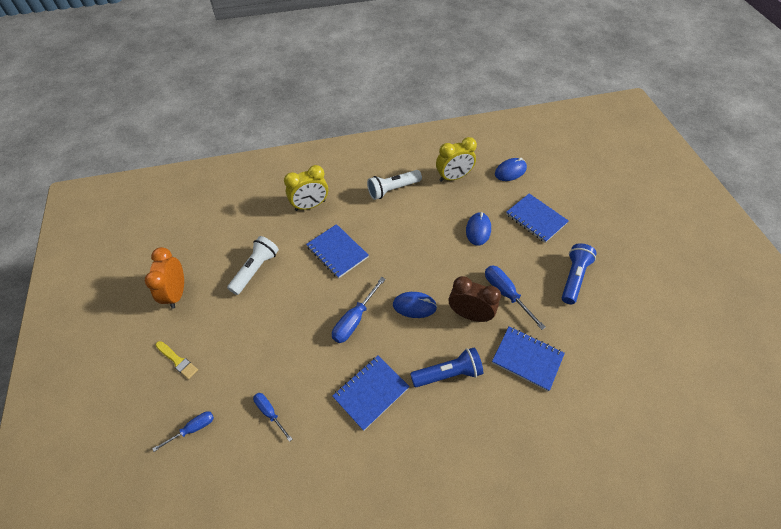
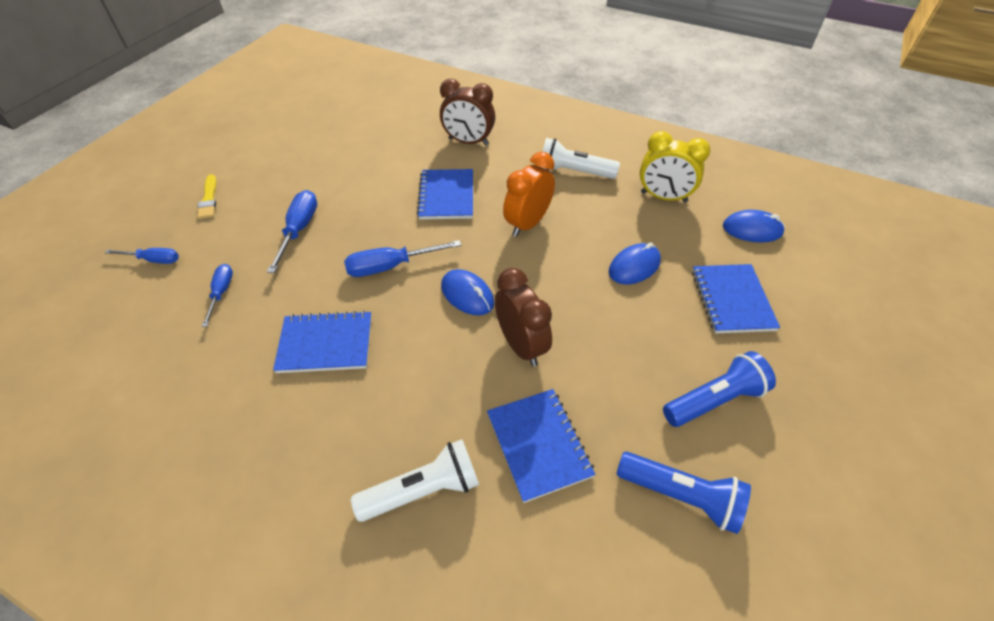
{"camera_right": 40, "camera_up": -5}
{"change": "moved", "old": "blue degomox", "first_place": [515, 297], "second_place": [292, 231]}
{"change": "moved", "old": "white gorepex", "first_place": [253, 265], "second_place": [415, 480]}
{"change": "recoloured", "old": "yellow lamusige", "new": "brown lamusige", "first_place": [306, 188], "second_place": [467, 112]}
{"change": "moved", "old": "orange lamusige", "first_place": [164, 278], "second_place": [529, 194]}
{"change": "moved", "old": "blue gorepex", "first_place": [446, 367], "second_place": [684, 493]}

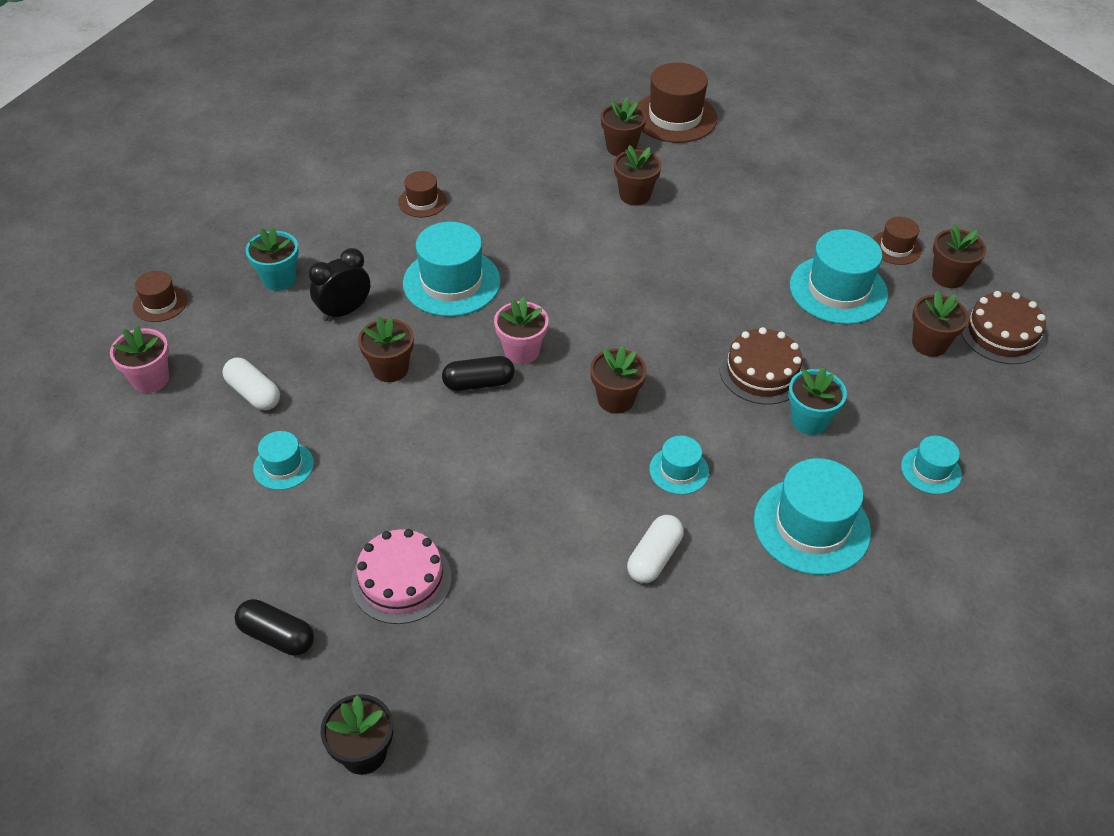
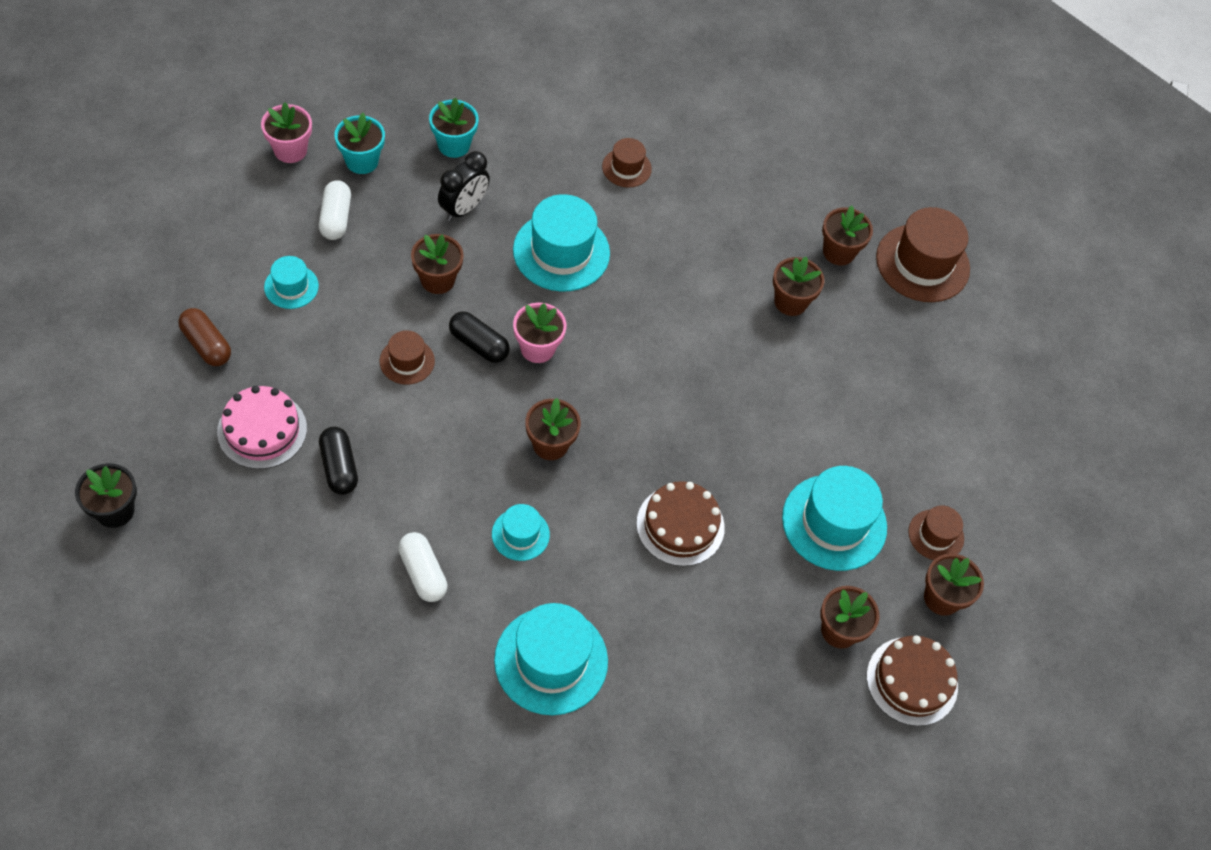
{"camera_right": 40, "camera_up": 10}
{"change": "added", "new": "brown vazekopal", "second_place": [204, 337]}
{"change": "moved", "old": "black vazekopal", "first_place": [274, 627], "second_place": [338, 461]}
{"change": "moved", "old": "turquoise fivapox", "first_place": [817, 401], "second_place": [359, 143]}
{"change": "moved", "old": "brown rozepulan", "first_place": [160, 296], "second_place": [407, 357]}
{"change": "turned", "old": "white vazekopal", "first_place": [655, 549], "second_place": [422, 567], "degrees": 75}
{"change": "turned", "old": "black lamusige", "first_place": [339, 284], "second_place": [464, 186], "degrees": 120}
{"change": "removed", "old": "turquoise rozepulan", "first_place": [931, 465]}

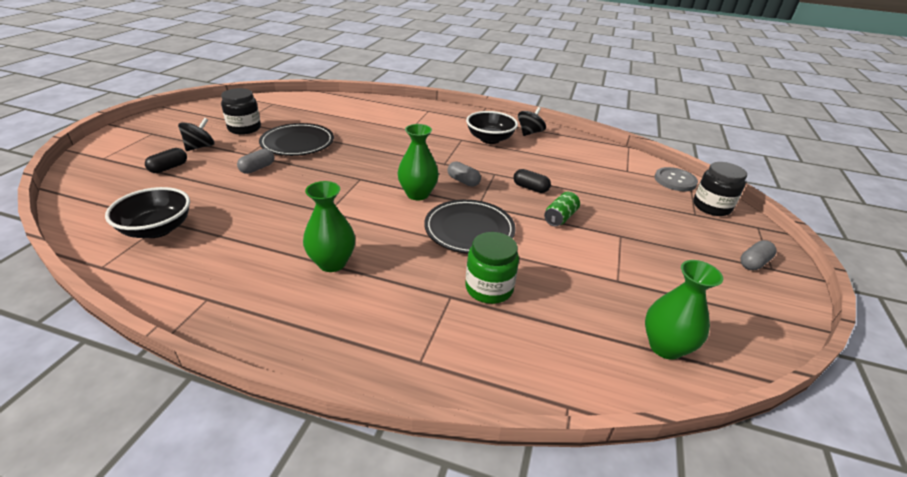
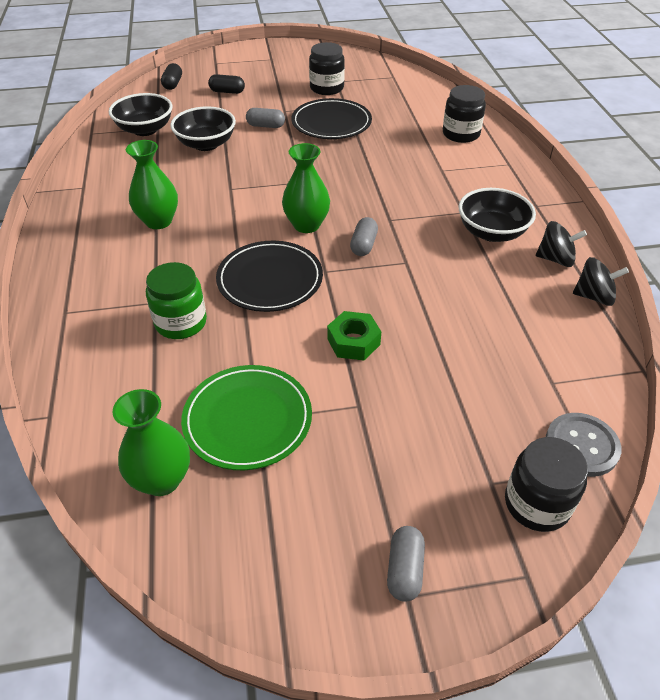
{"camera_right": 65, "camera_up": 10}
{"change": "moved", "old": "black vazekopal", "first_place": [532, 181], "second_place": [171, 76]}
{"change": "added", "new": "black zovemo", "second_place": [203, 128]}
{"change": "added", "new": "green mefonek", "second_place": [246, 417]}
{"change": "replaced", "old": "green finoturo", "new": "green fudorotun", "first_place": [562, 209], "second_place": [354, 335]}
{"change": "turned", "old": "grey vazekopal", "first_place": [758, 255], "second_place": [406, 564], "degrees": 75}
{"change": "added", "new": "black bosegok", "second_place": [464, 114]}
{"change": "moved", "old": "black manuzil", "first_place": [196, 134], "second_place": [601, 281]}

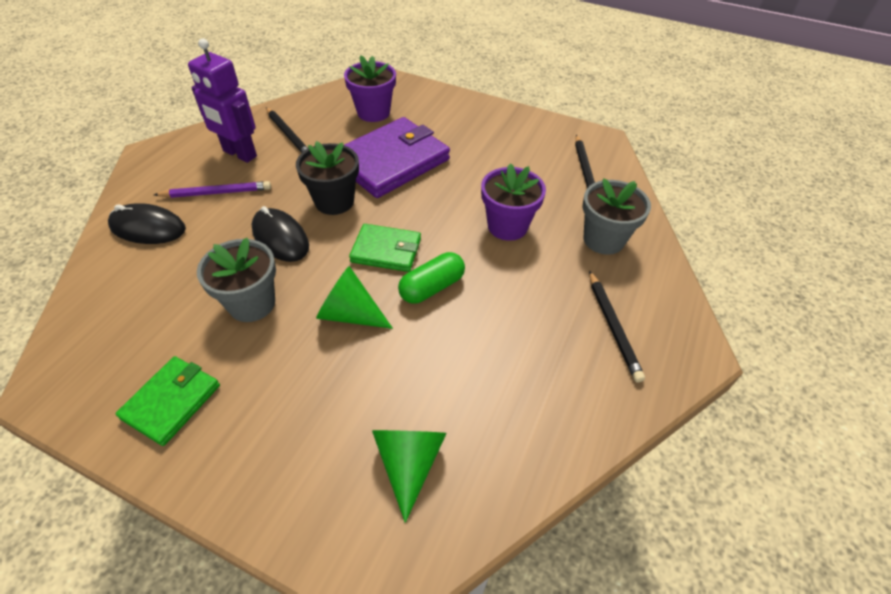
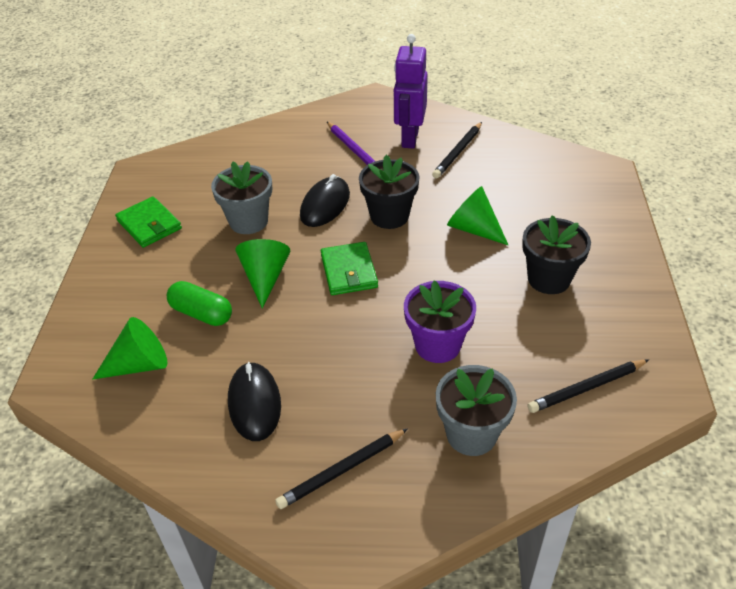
{"camera_right": 70, "camera_up": -5}
{"change": "turned", "old": "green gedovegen", "first_place": [167, 401], "second_place": [148, 222], "degrees": 45}
{"change": "moved", "old": "green vazekopal", "first_place": [431, 278], "second_place": [199, 303]}
{"change": "moved", "old": "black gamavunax", "first_place": [147, 223], "second_place": [254, 401]}
{"change": "replaced", "old": "purple gedovegen", "new": "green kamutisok", "first_place": [397, 157], "second_place": [477, 215]}
{"change": "added", "new": "black fivapox", "second_place": [556, 254]}
{"change": "removed", "old": "purple fivapox", "first_place": [370, 88]}

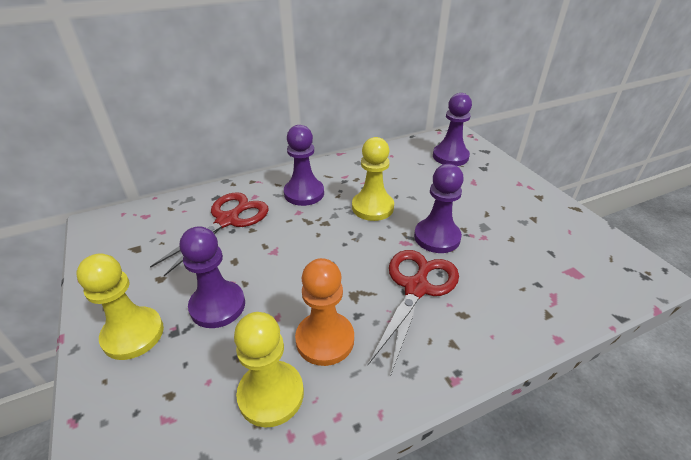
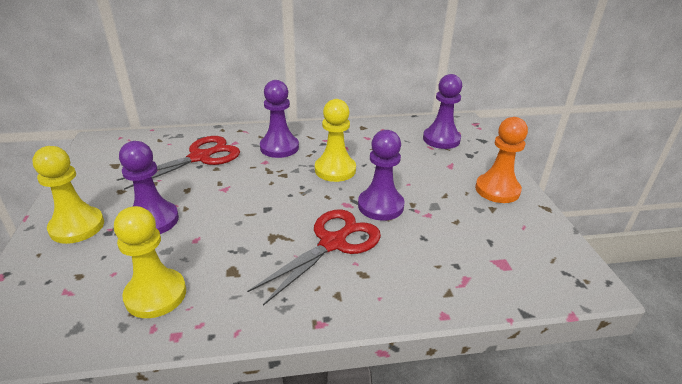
{"camera_right": 15, "camera_up": -5}
{"change": "moved", "old": "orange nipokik", "first_place": [324, 312], "second_place": [501, 160]}

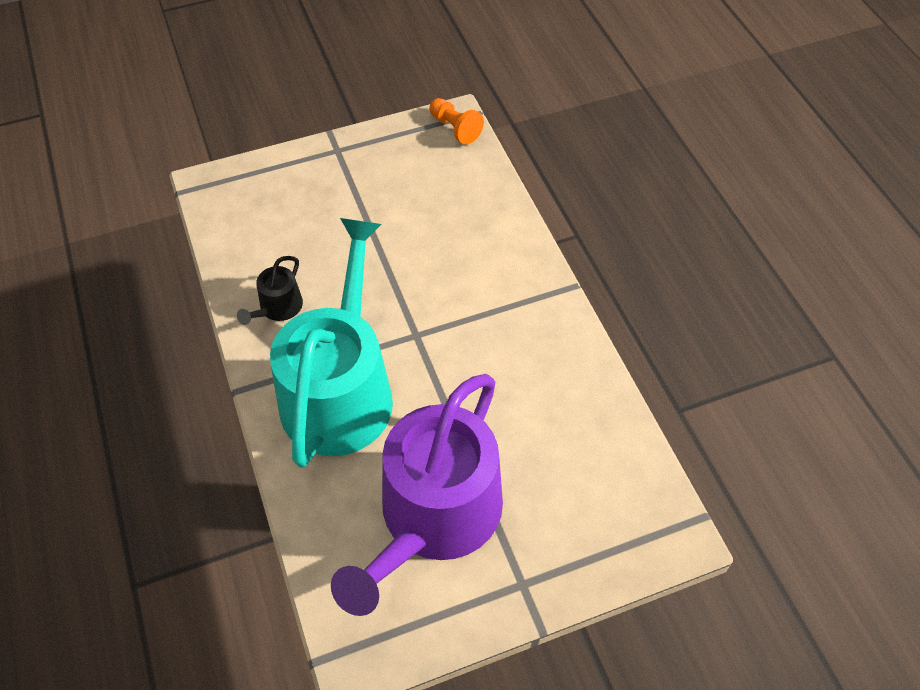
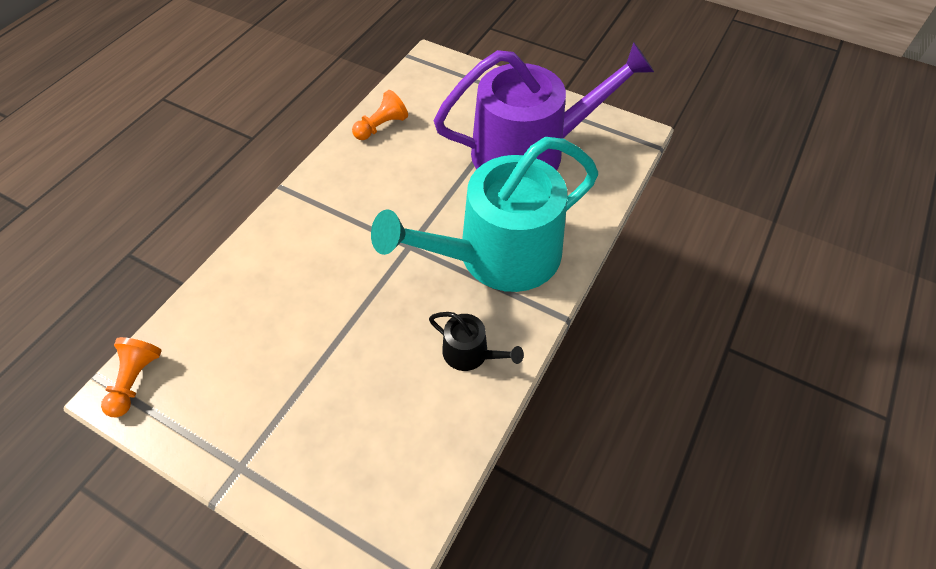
{"camera_right": -130, "camera_up": 0}
{"change": "added", "new": "orange nipokik", "second_place": [380, 115]}
{"change": "turned", "old": "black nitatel", "first_place": [270, 290], "second_place": [476, 341], "degrees": 45}

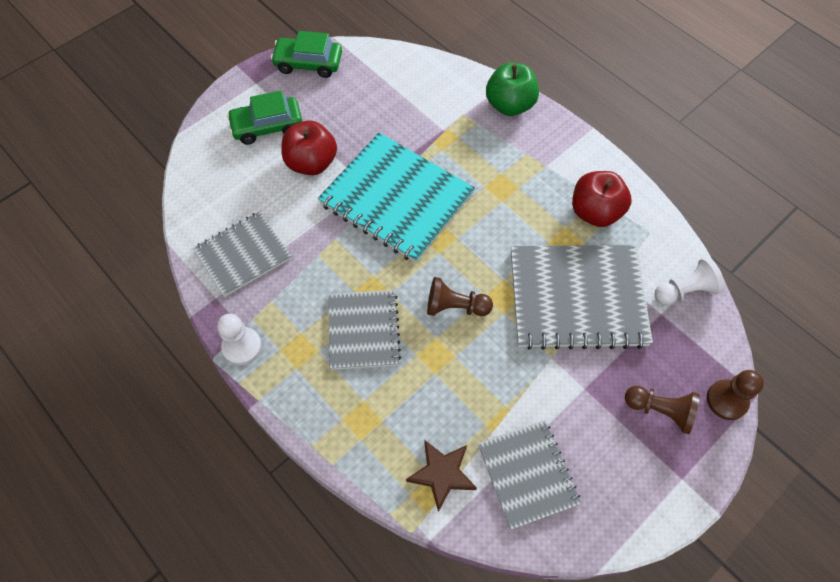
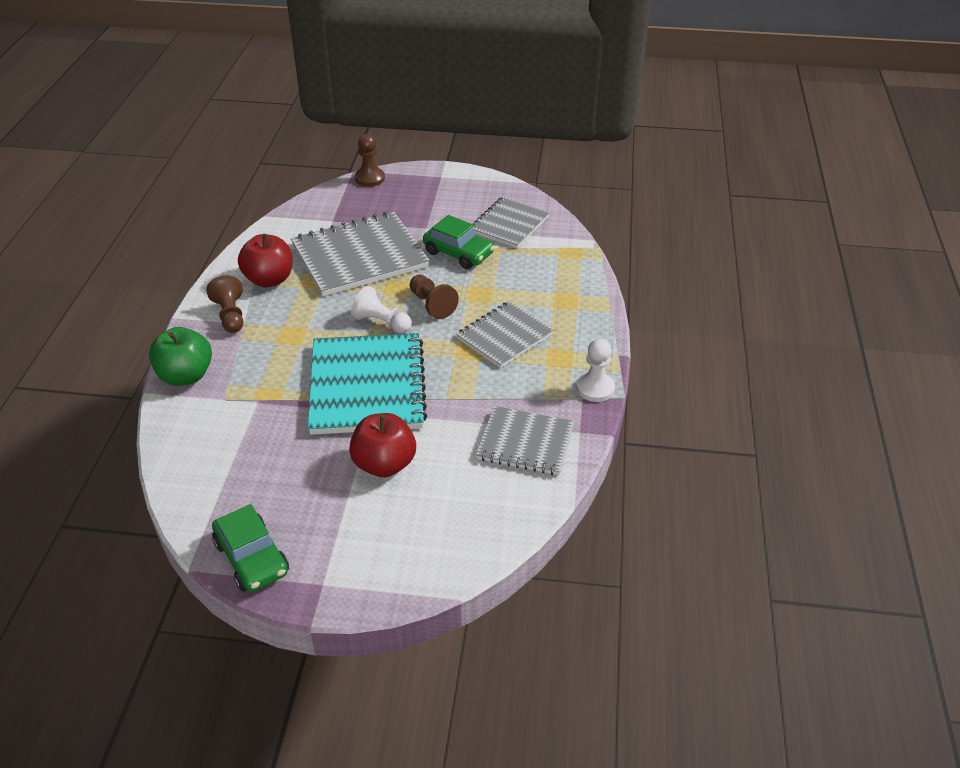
{"camera_right": -130, "camera_up": -20}
{"change": "moved", "old": "brown nipokik", "first_place": [662, 410], "second_place": [224, 304]}
{"change": "turned", "old": "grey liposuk", "first_place": [582, 297], "second_place": [360, 253], "degrees": -75}
{"change": "moved", "old": "white nipokik", "first_place": [690, 281], "second_place": [381, 310]}
{"change": "moved", "old": "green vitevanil", "first_place": [264, 118], "second_place": [459, 242]}
{"change": "removed", "old": "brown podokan", "first_place": [441, 476]}

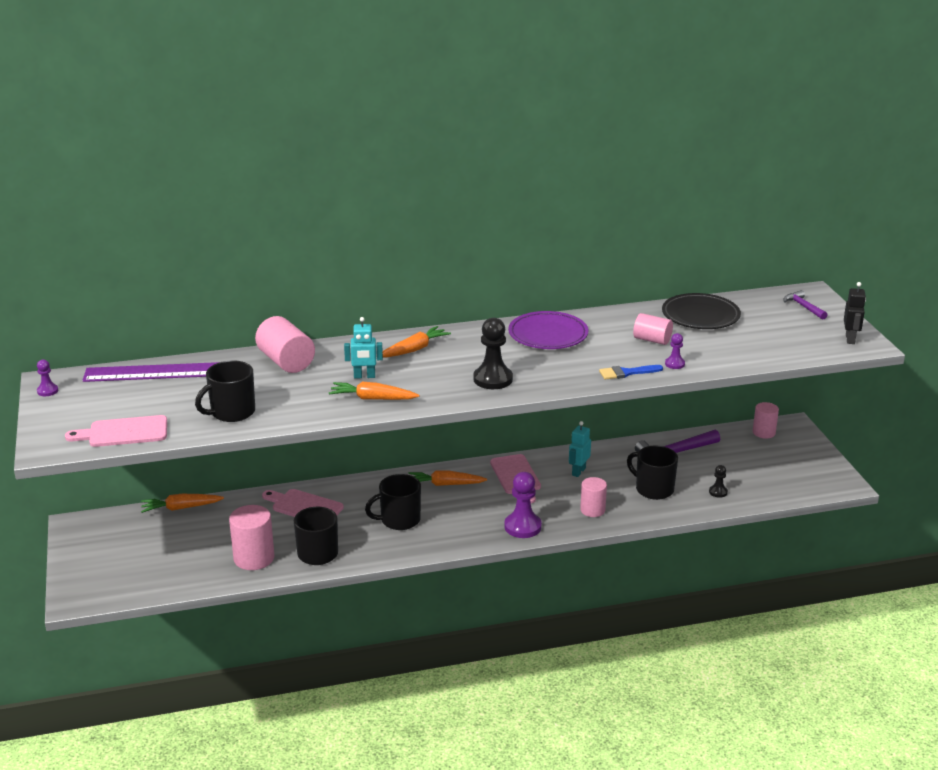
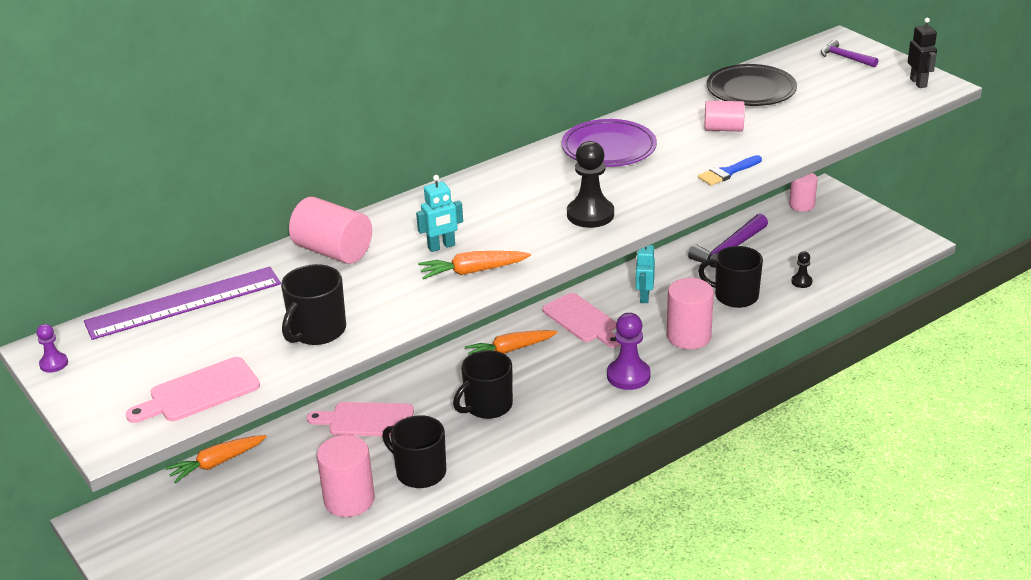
{"camera_right": -20, "camera_up": 5}
{"change": "resized", "old": "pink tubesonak", "first_place": [593, 497], "second_place": [690, 313], "factor": 1.54}
{"change": "removed", "old": "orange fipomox", "first_place": [417, 342]}
{"change": "removed", "old": "purple nipokik", "first_place": [675, 351]}

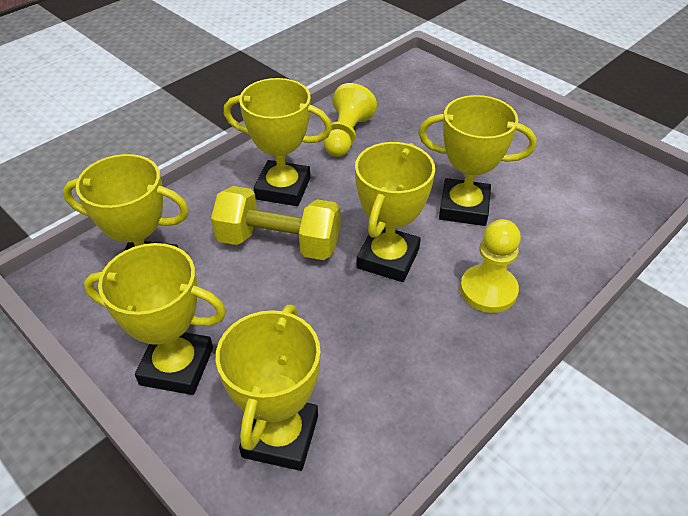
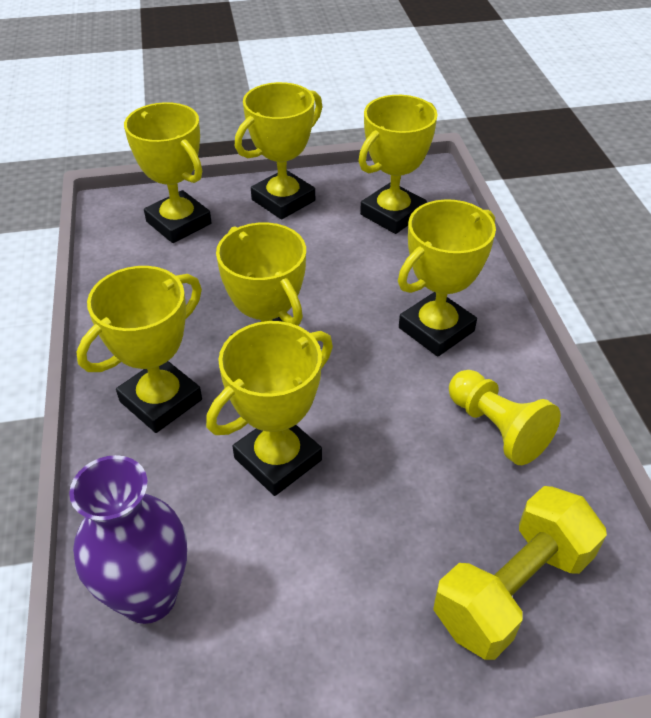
{"camera_right": 125, "camera_up": 0}
{"change": "added", "new": "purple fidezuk", "second_place": [128, 539]}
{"change": "replaced", "old": "yellow nipokik", "new": "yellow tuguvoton", "first_place": [490, 266], "second_place": [139, 349]}
{"change": "moved", "old": "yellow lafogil", "first_place": [275, 223], "second_place": [520, 573]}

